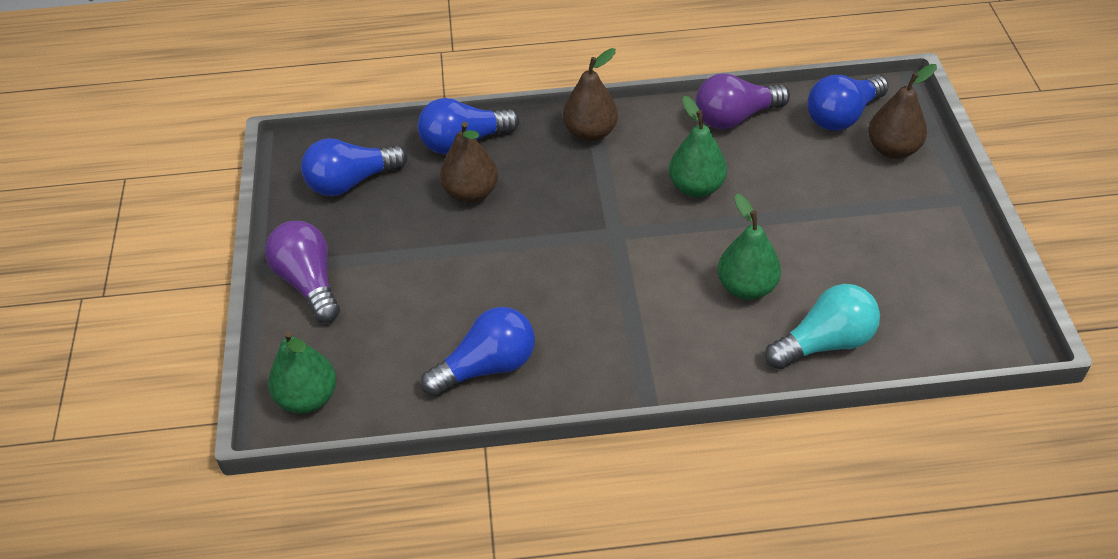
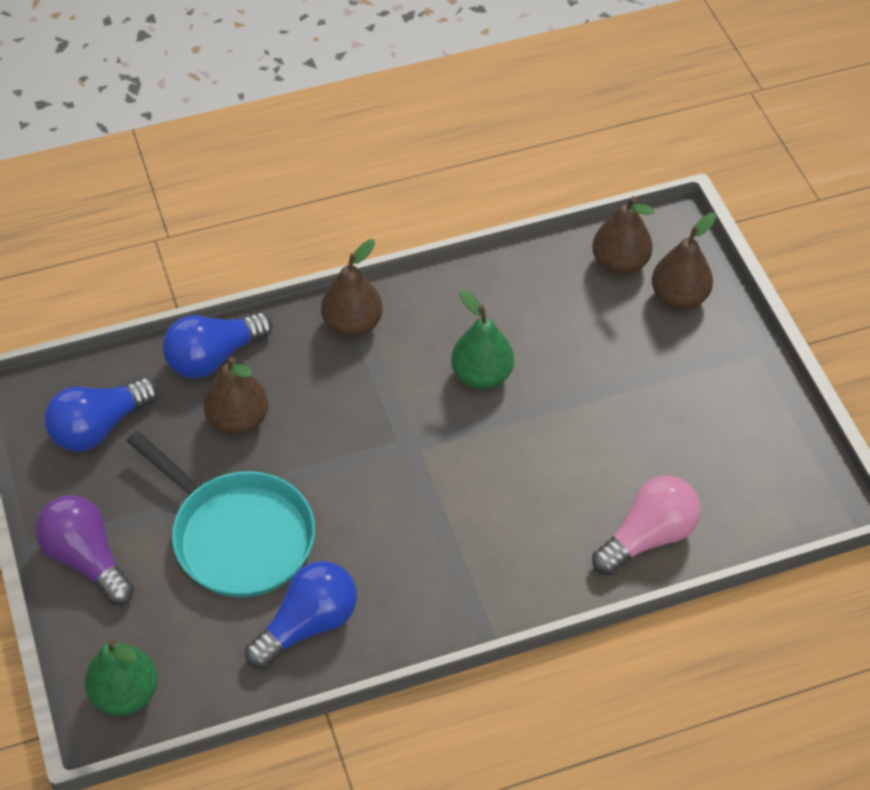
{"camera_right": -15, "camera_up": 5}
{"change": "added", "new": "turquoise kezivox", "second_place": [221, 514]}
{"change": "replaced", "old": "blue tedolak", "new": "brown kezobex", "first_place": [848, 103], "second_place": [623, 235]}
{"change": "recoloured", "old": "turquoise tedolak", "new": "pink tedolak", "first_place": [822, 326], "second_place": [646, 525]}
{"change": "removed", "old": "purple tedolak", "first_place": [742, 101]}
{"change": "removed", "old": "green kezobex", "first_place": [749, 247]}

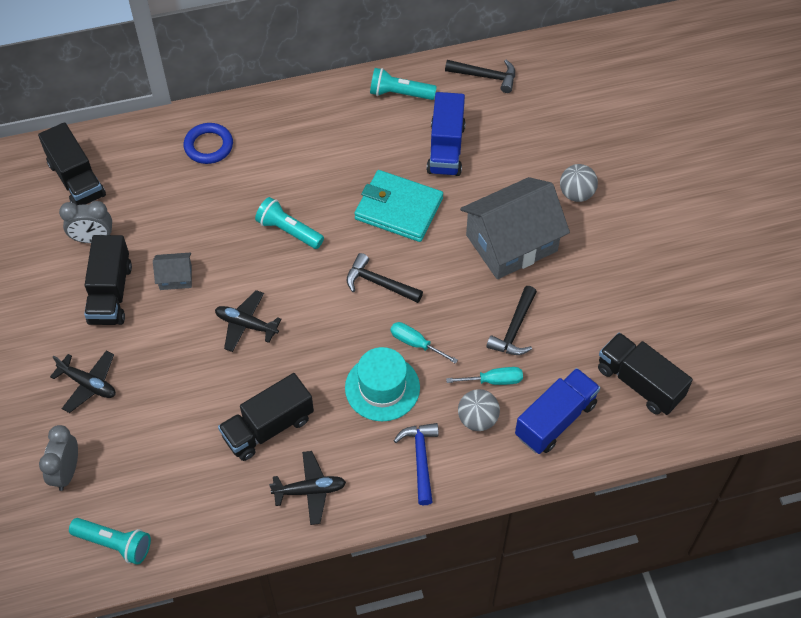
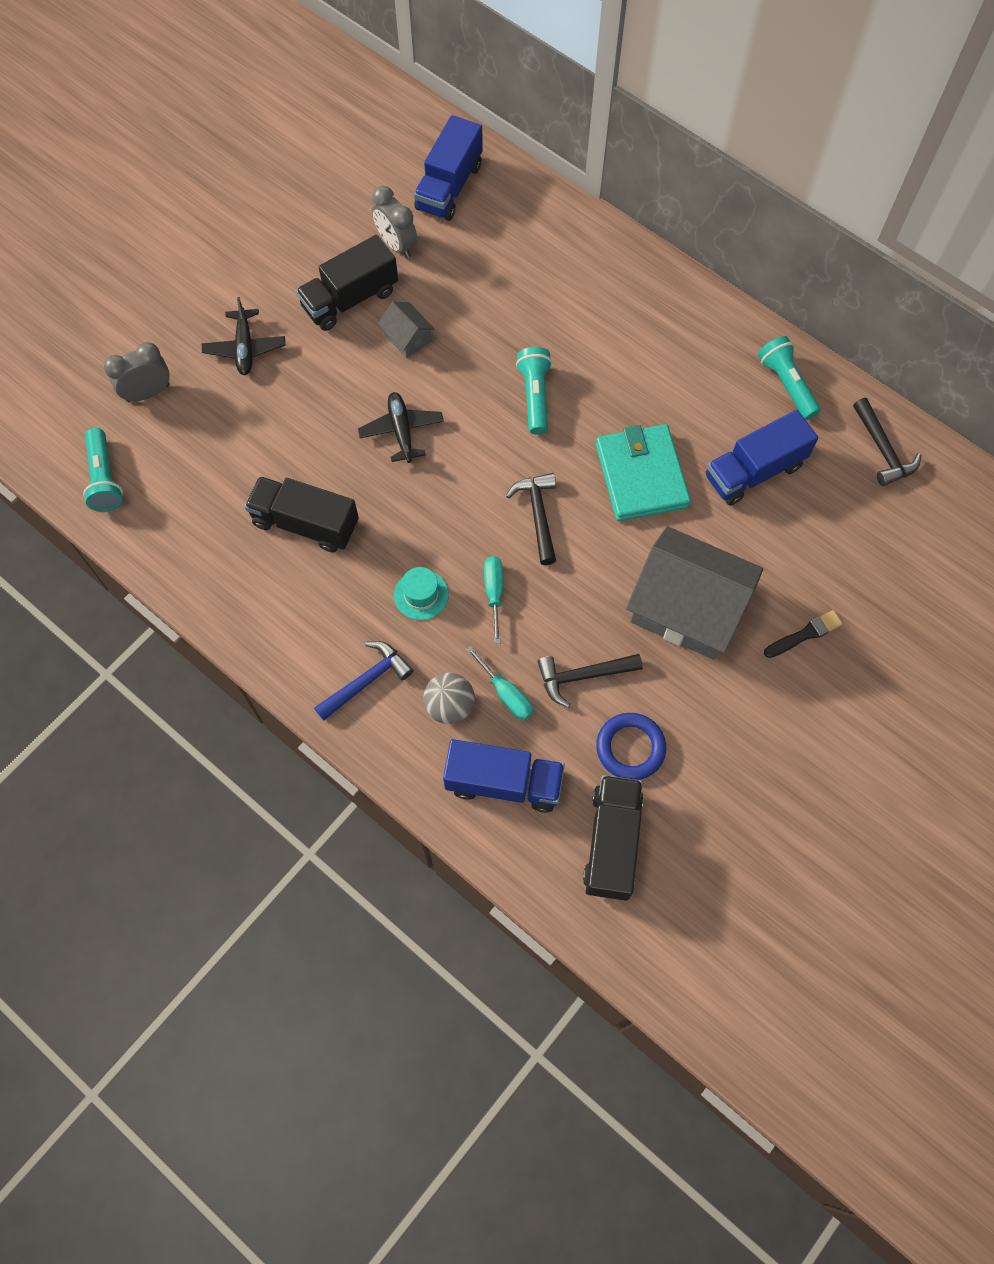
{"camera_right": 55, "camera_up": 10}
{"change": "resized", "old": "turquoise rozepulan", "first_place": [382, 384], "second_place": [421, 593], "factor": 0.61}
{"change": "recoloured", "old": "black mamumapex", "new": "blue mamumapex", "first_place": [72, 164], "second_place": [448, 168]}
{"change": "moved", "old": "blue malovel", "first_place": [208, 143], "second_place": [631, 746]}
{"change": "replaced", "old": "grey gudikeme", "new": "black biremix", "first_place": [579, 183], "second_place": [803, 634]}
{"change": "removed", "old": "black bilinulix", "first_place": [307, 488]}

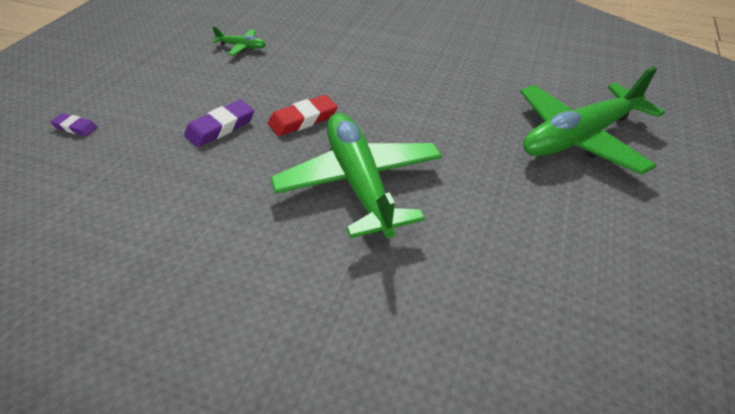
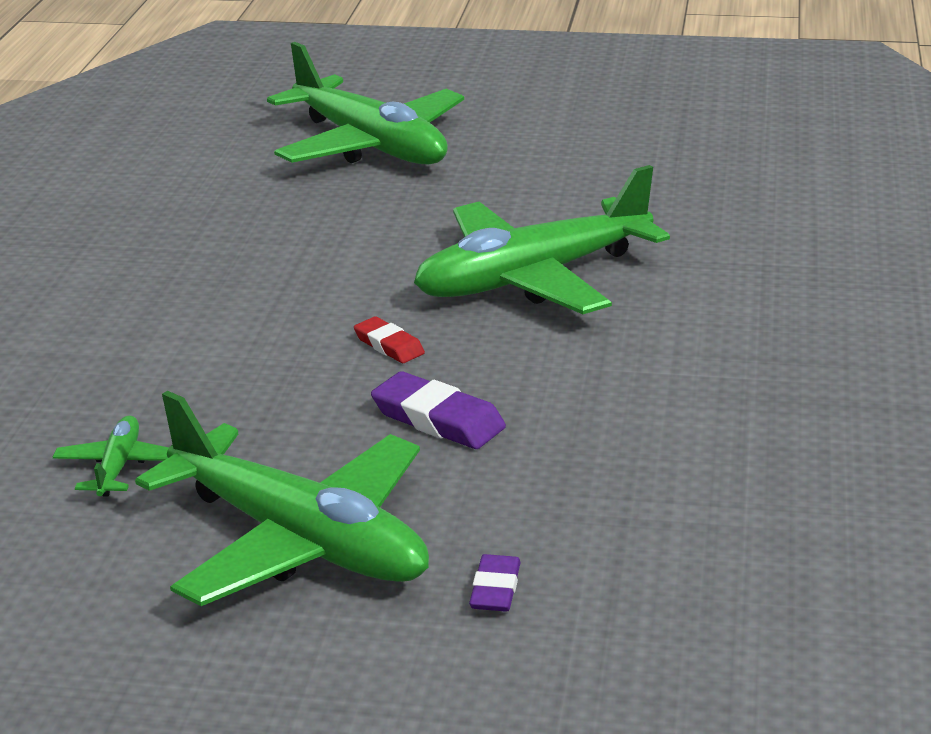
{"camera_right": -100, "camera_up": -15}
{"change": "added", "new": "green bilinulix", "second_place": [282, 498]}
{"change": "resized", "old": "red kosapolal", "first_place": [303, 115], "second_place": [389, 339], "factor": 0.62}

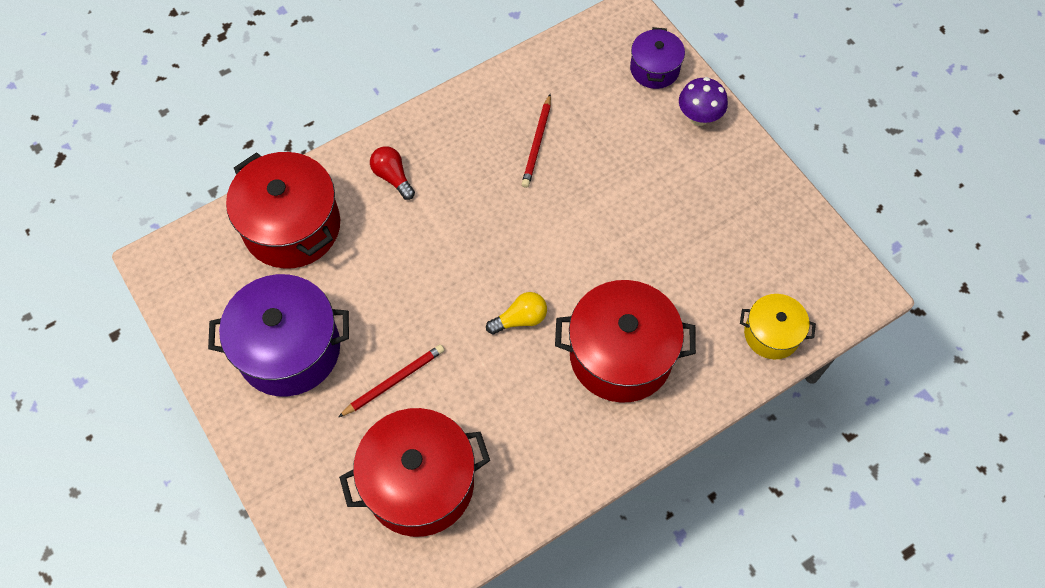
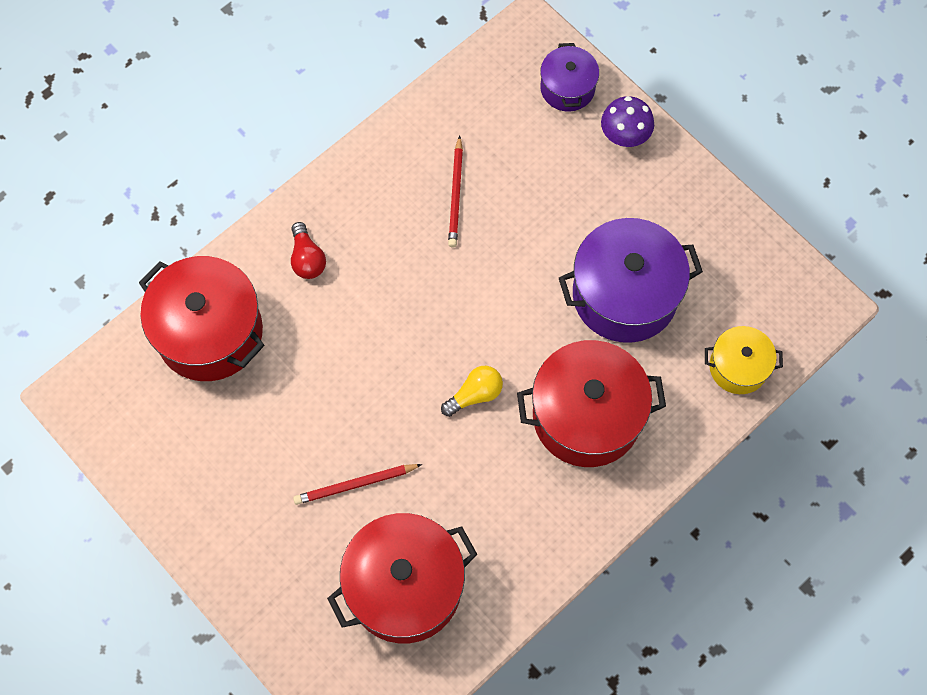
{"camera_right": -10, "camera_up": 5}
{"change": "turned", "old": "red tedolak", "first_place": [392, 173], "second_place": [308, 250], "degrees": -150}
{"change": "turned", "old": "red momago", "first_place": [391, 380], "second_place": [358, 484], "degrees": -150}
{"change": "moved", "old": "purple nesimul", "first_place": [278, 335], "second_place": [631, 280]}

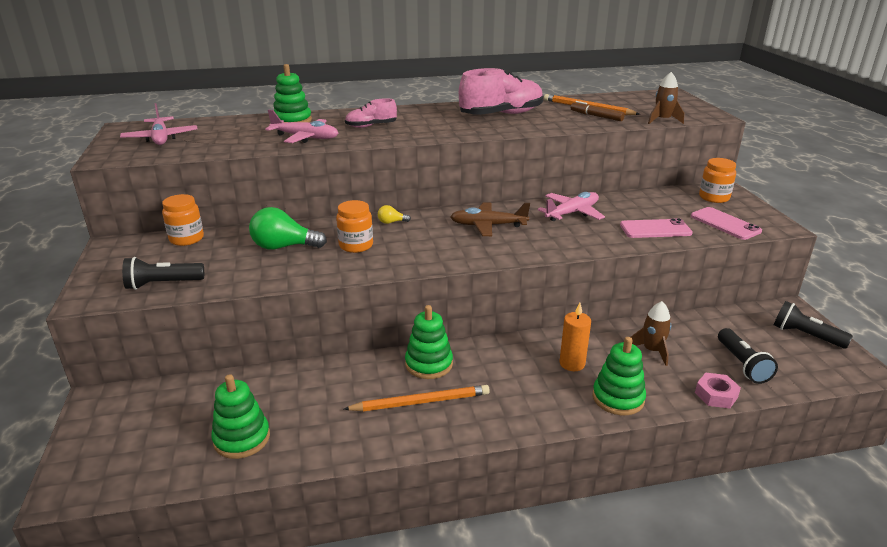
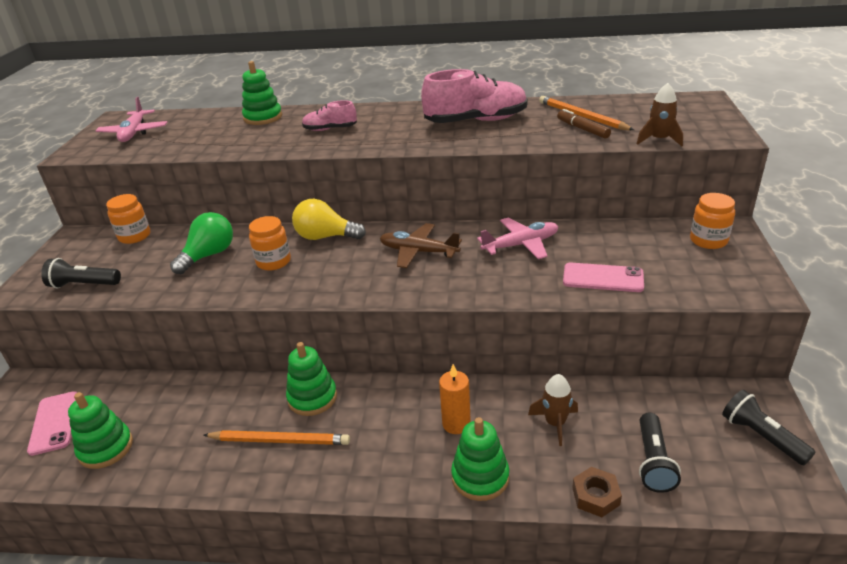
{"camera_right": 20, "camera_up": 5}
{"change": "moved", "old": "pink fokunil", "first_place": [726, 223], "second_place": [52, 423]}
{"change": "turned", "old": "green tedolak", "first_place": [288, 228], "second_place": [201, 243], "degrees": 105}
{"change": "resized", "old": "yellow tedolak", "first_place": [394, 214], "second_place": [329, 219], "factor": 2.11}
{"change": "recoloured", "old": "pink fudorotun", "new": "brown fudorotun", "first_place": [718, 391], "second_place": [597, 492]}
{"change": "removed", "old": "pink bilinulix", "first_place": [301, 126]}

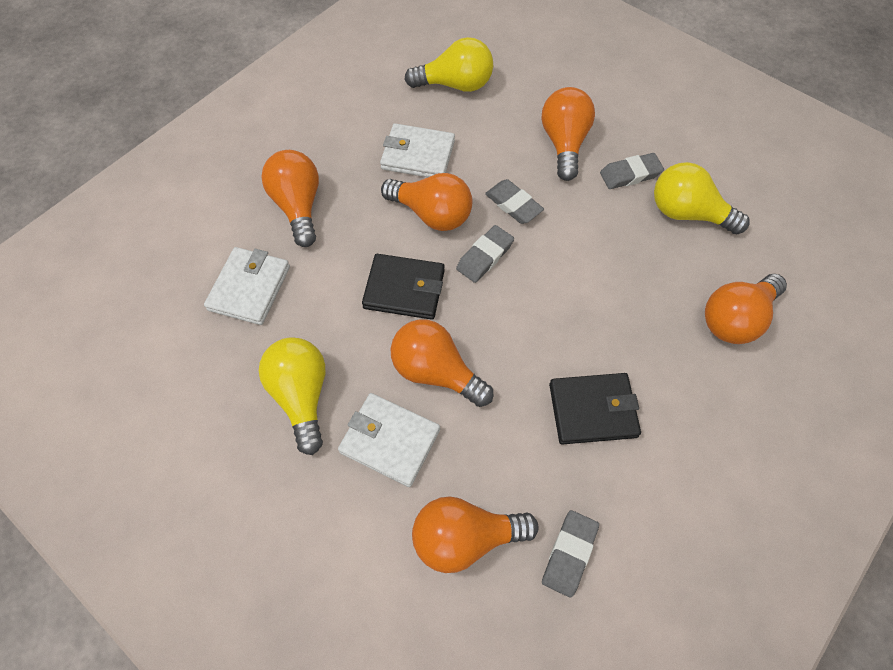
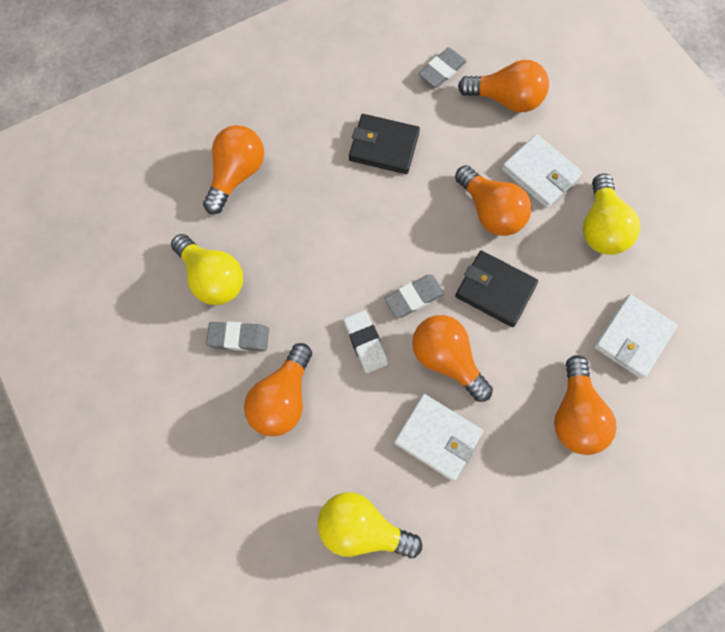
{"camera_right": -160, "camera_up": 10}
{"change": "turned", "old": "orange tedolak", "first_place": [746, 309], "second_place": [233, 169], "degrees": -45}
{"change": "recoloured", "old": "grey kosapolal", "new": "white kosapolal", "first_place": [514, 201], "second_place": [366, 341]}

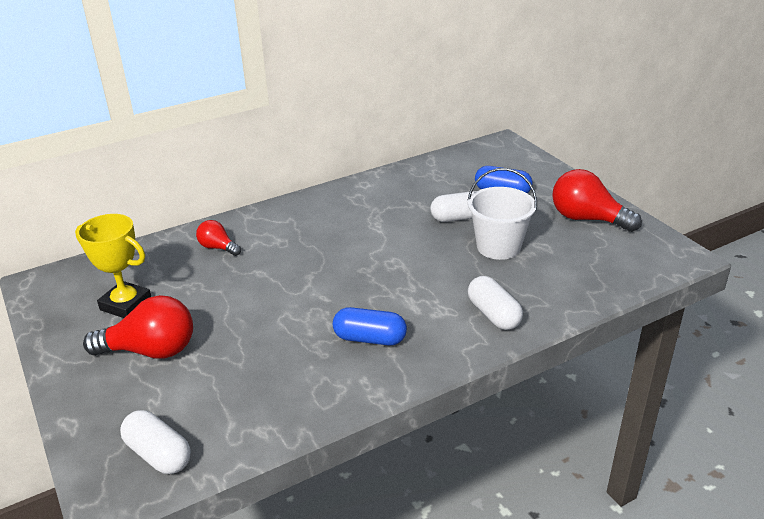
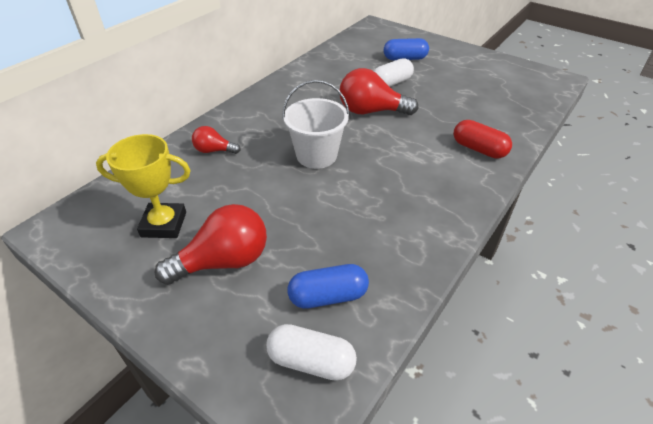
{"camera_right": -25, "camera_up": 10}
{"change": "moved", "old": "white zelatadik", "first_place": [502, 214], "second_place": [315, 124]}
{"change": "moved", "old": "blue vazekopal", "first_place": [370, 326], "second_place": [328, 286]}
{"change": "moved", "old": "red tedolak", "first_place": [597, 200], "second_place": [379, 91]}
{"change": "recoloured", "old": "white vazekopal", "new": "red vazekopal", "first_place": [495, 303], "second_place": [483, 139]}

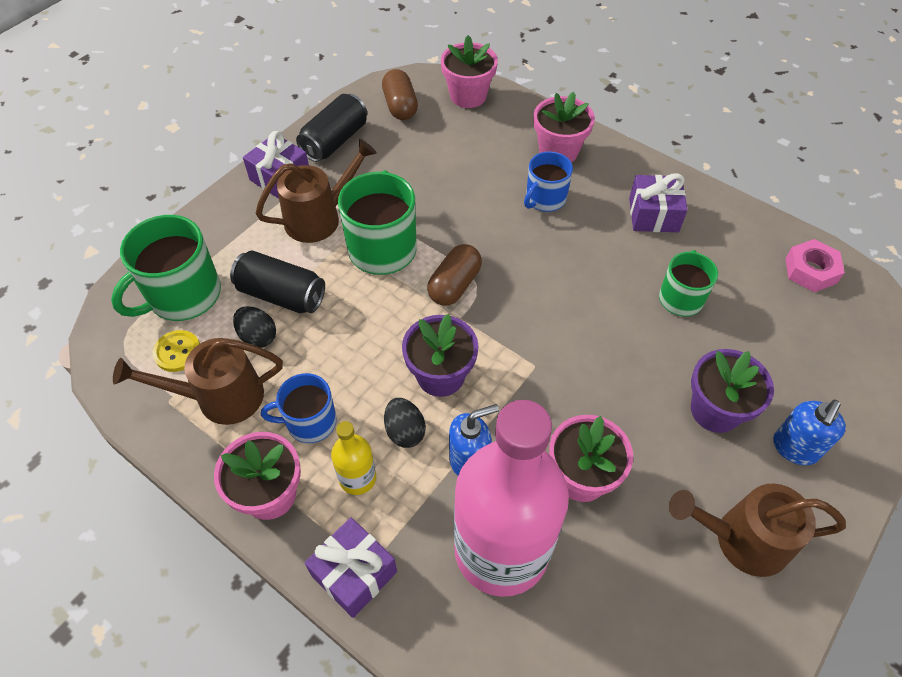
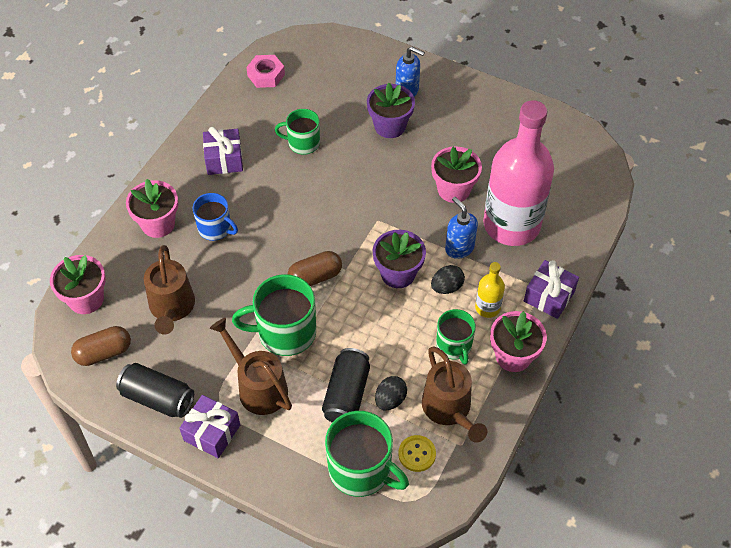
{"camera_right": -100, "camera_up": 0}
{"change": "moved", "old": "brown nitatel", "first_place": [757, 530], "second_place": [169, 290]}
{"change": "turned", "old": "brown vazekopal", "first_place": [454, 275], "second_place": [315, 268], "degrees": -45}
{"change": "recoloured", "old": "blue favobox", "new": "green favobox", "first_place": [299, 408], "second_place": [456, 337]}

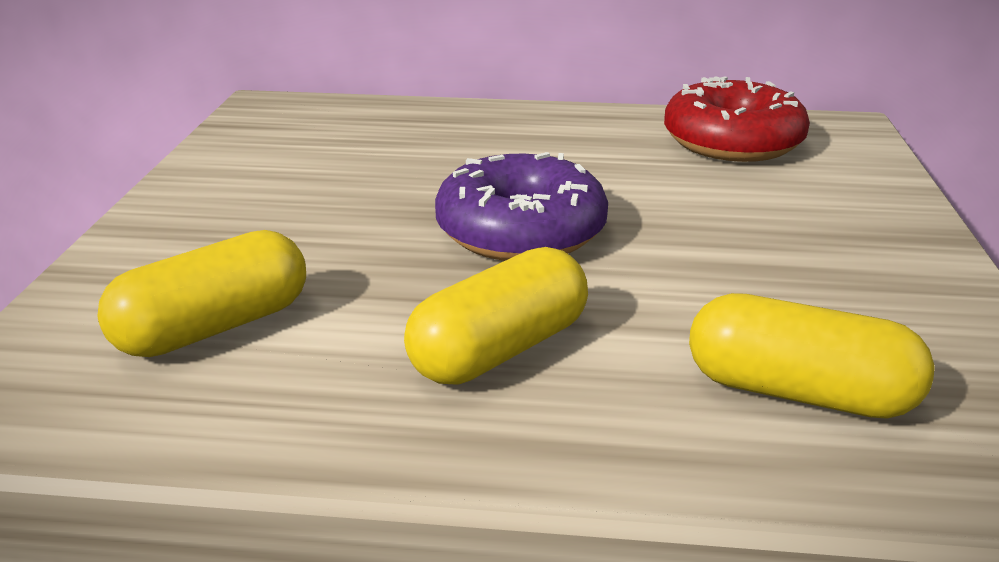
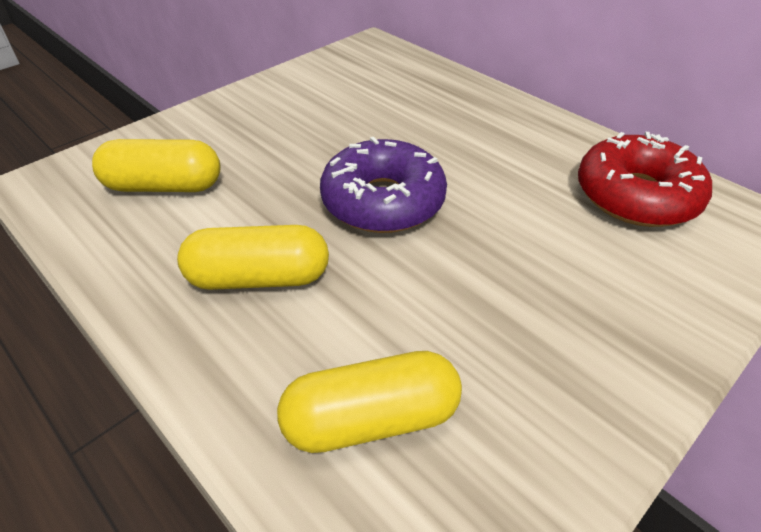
{"camera_right": 40, "camera_up": 15}
{"change": "turned", "old": "yellow vazekopal", "first_place": [811, 356], "second_place": [369, 402], "degrees": -75}

